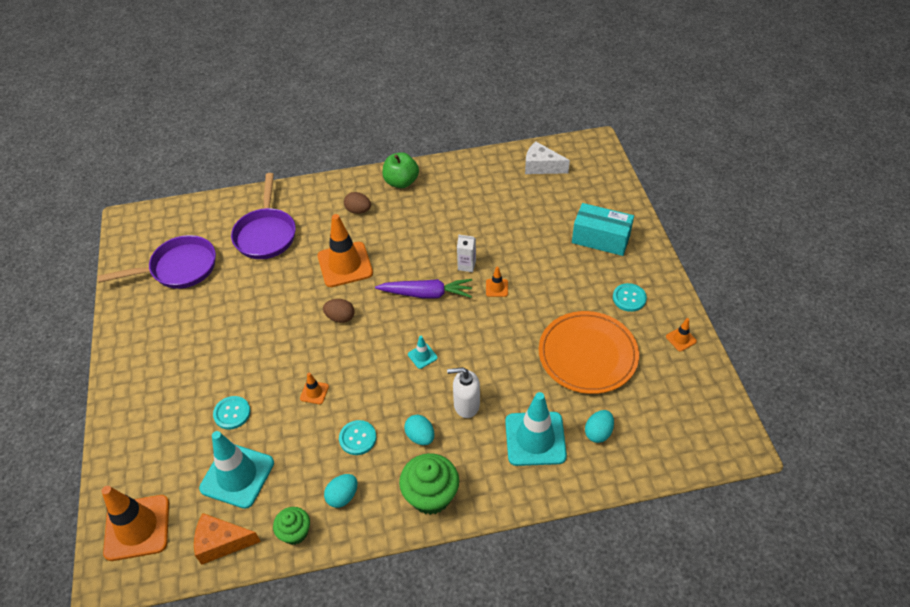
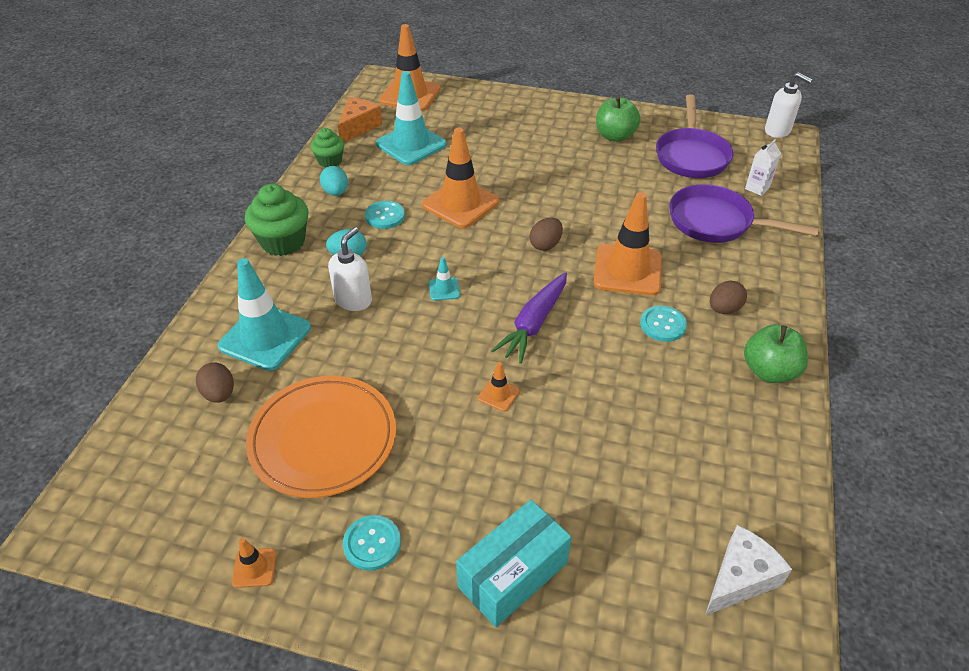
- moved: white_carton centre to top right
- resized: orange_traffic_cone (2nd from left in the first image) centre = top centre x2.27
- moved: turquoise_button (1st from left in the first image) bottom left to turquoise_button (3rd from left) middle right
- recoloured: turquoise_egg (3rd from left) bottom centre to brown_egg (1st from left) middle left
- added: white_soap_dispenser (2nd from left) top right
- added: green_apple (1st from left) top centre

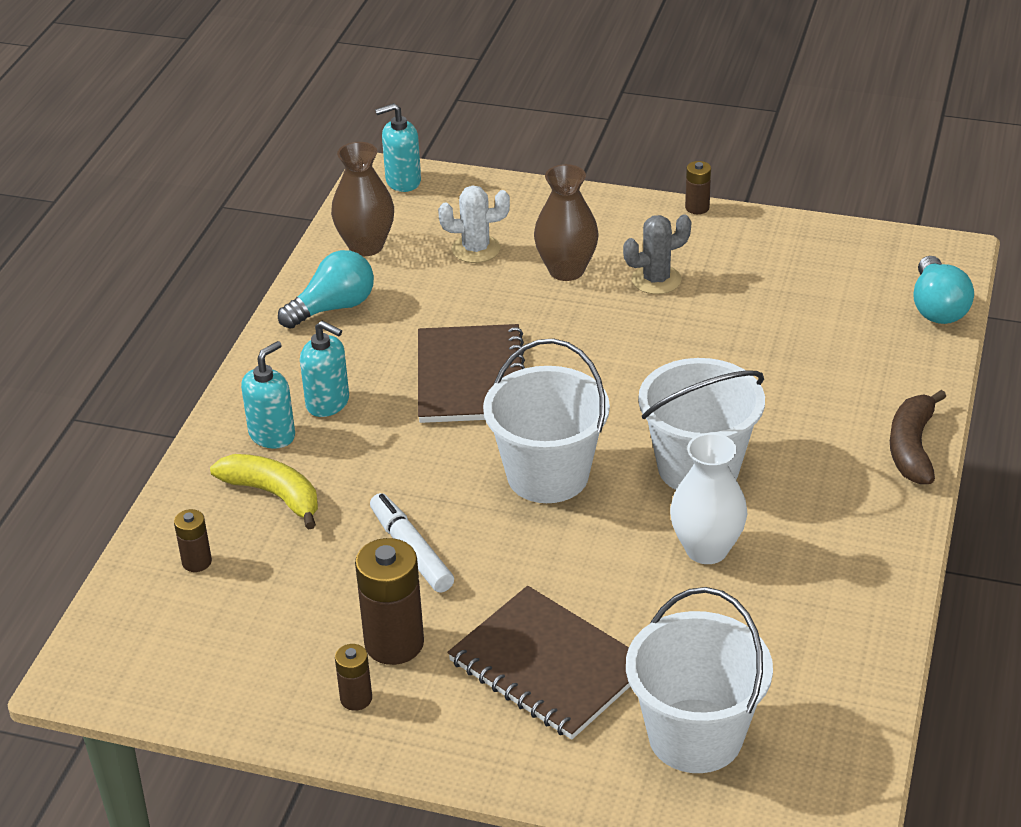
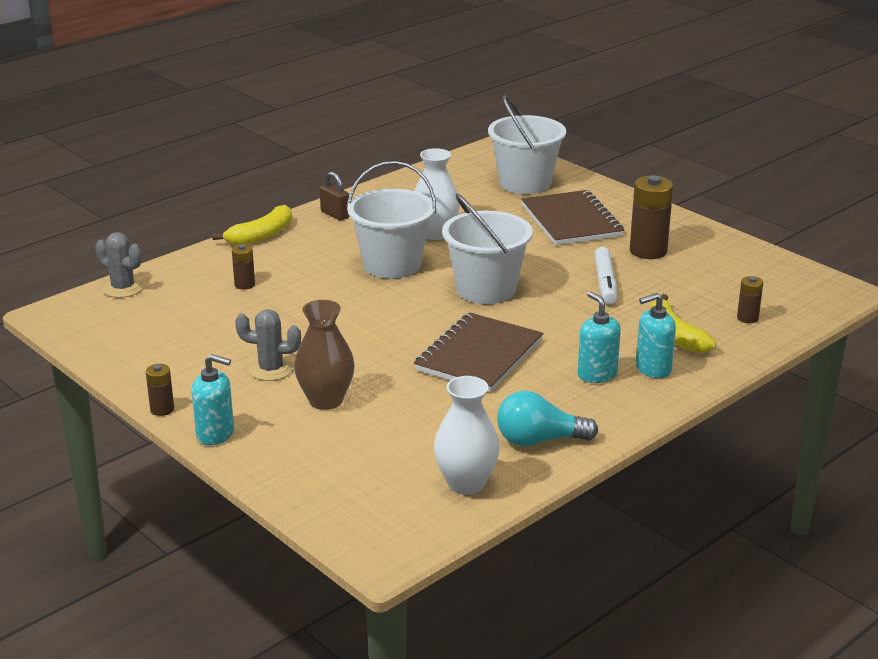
- moved: turquoise_soap_dispenser (3rd from left in the first image) top centre to turquoise_soap_dispenser (1st from left) middle left
- recoloured: brown_vase (1st from left) top centre to white_vase (2nd from left) centre
- removed: white_cactus top centre
- replaced: turquoise_light_bulb (2nd from left) middle right to grey_cactus (1st from left) middle left
- recoloured: brown_banana middle right to yellow_banana (1st from left) middle left
- moved: brown_battery (2nd from left) bottom centre to middle left
- added: brown_padlock top centre

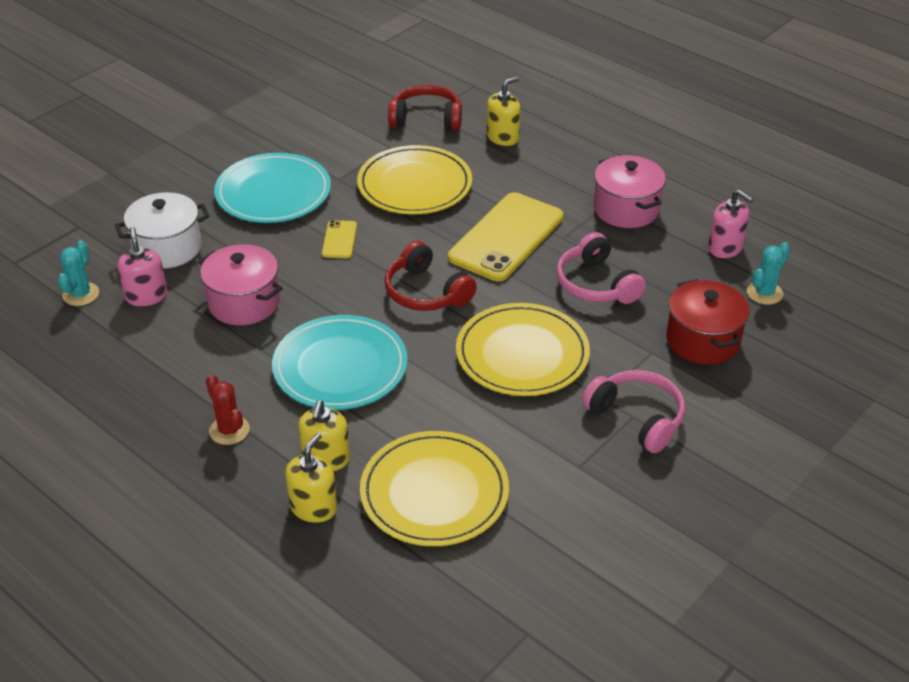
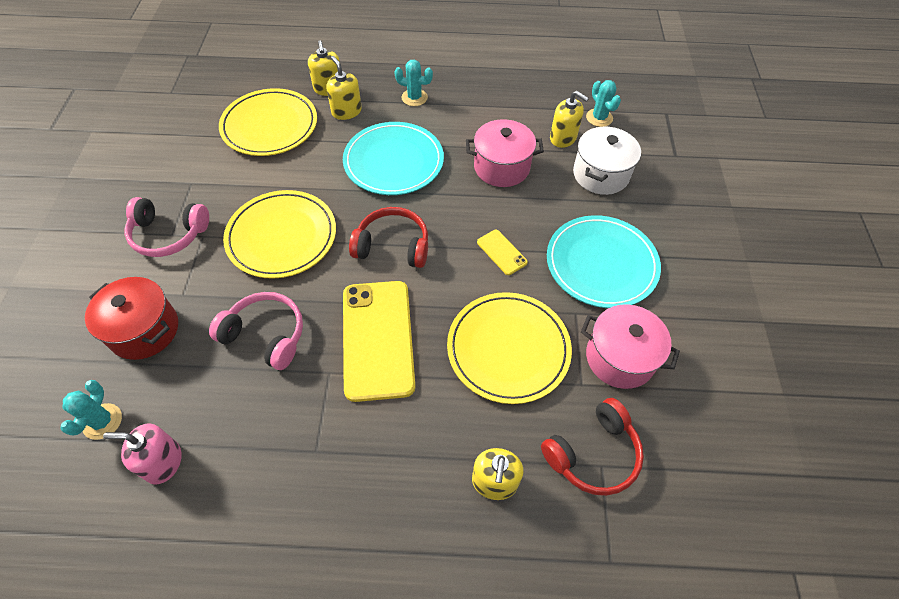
- moved: pink_pot (2nd from left) top right to middle right
- recoloured: pink_soap_dispenser (1st from left) middle left to yellow_soap_dispenser (4th from left) top centre
- recoloured: red_cactus middle left to turquoise_cactus (2nd from left) top centre

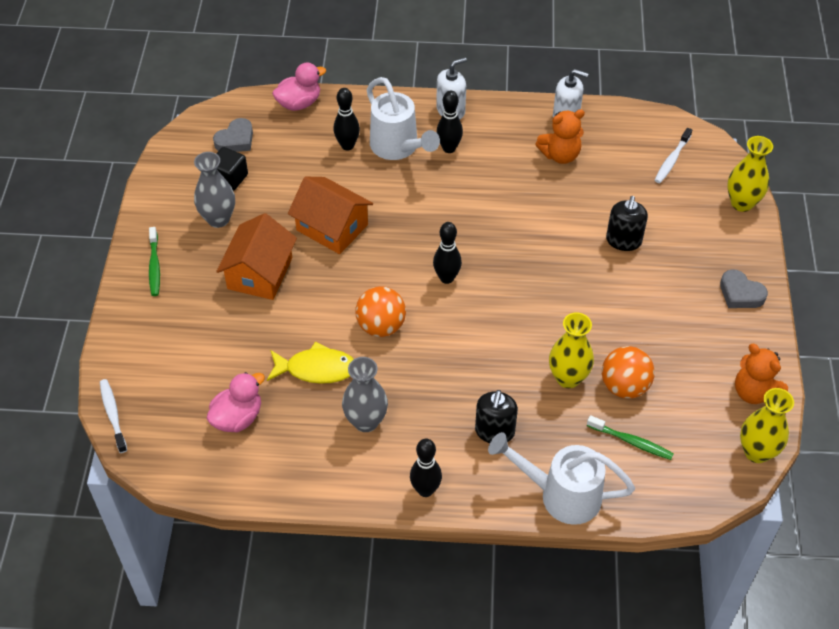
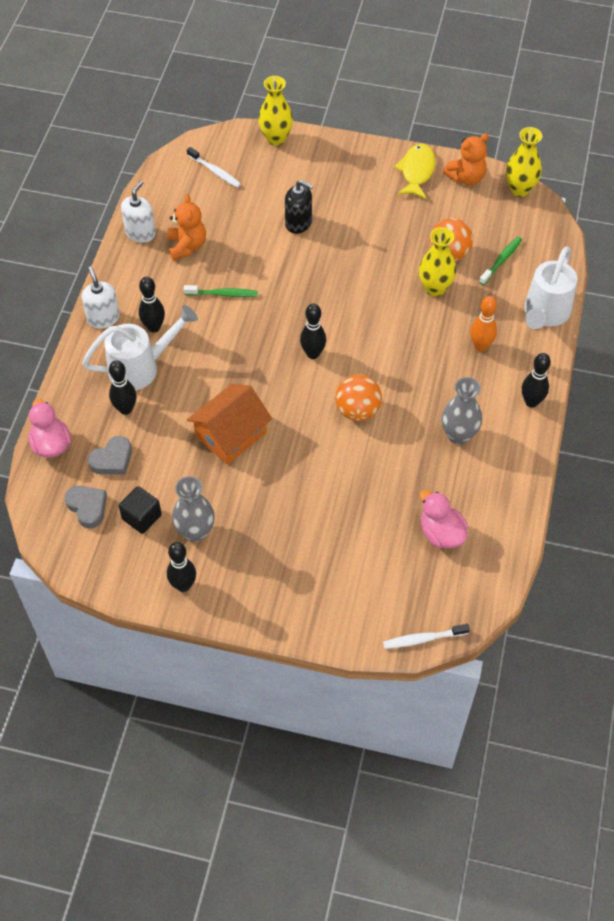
- removed: orange_house (1st from left) middle left
- moved: green_toothbrush (1st from left) middle left to top centre
- moved: grey_heart (2nd from left) middle right to middle left
- moved: yellow_fish centre to top right
- replaced: black_soap_dispenser (1st from left) centre to orange_bowling_pin middle right
- added: black_bowling_pin (3rd from left) middle left

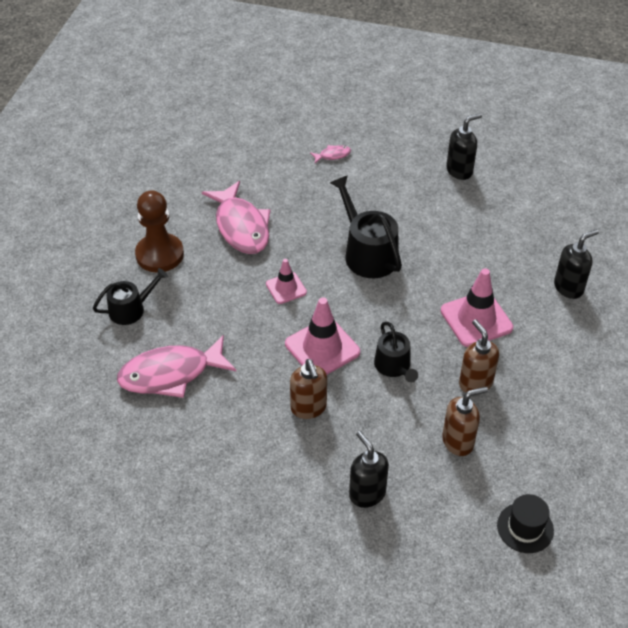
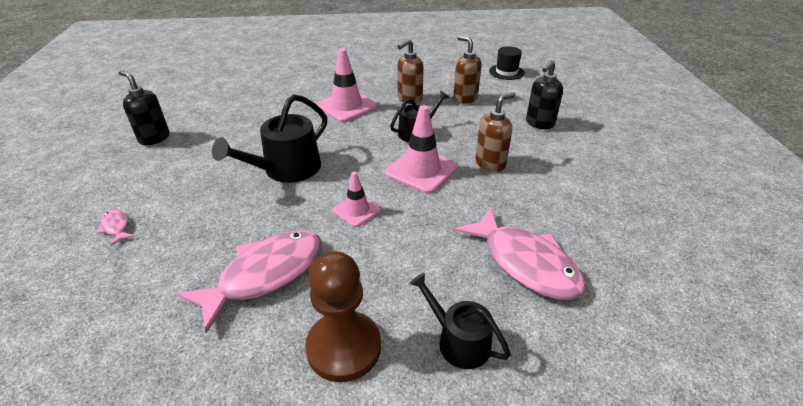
- removed: black_soap_dispenser (3rd from left) middle right

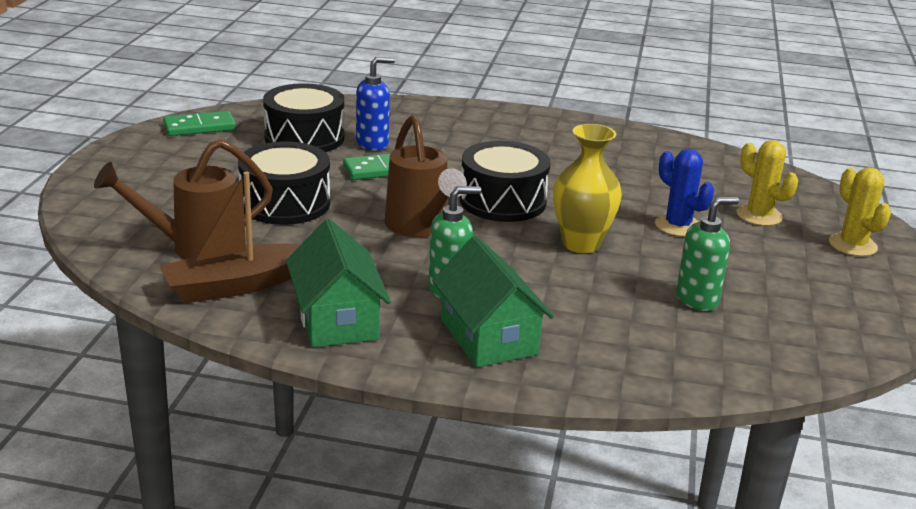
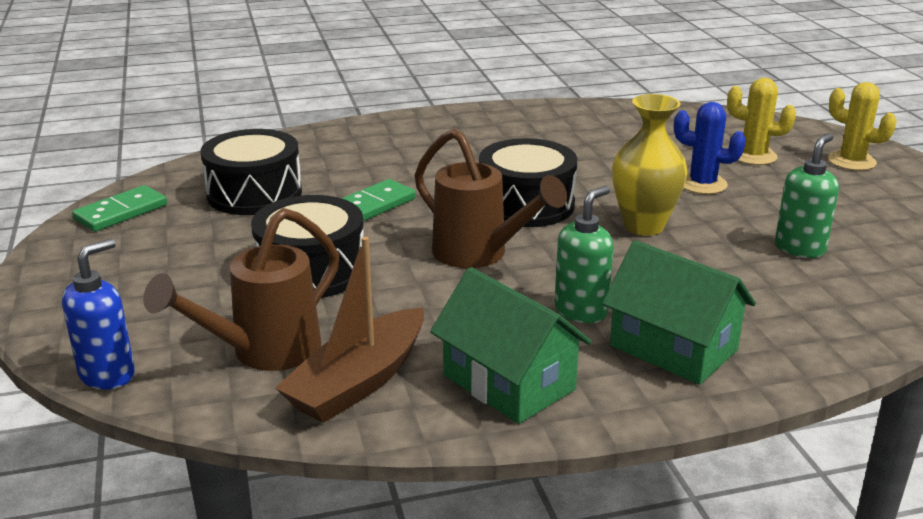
- moved: blue_soap_dispenser top centre to middle left

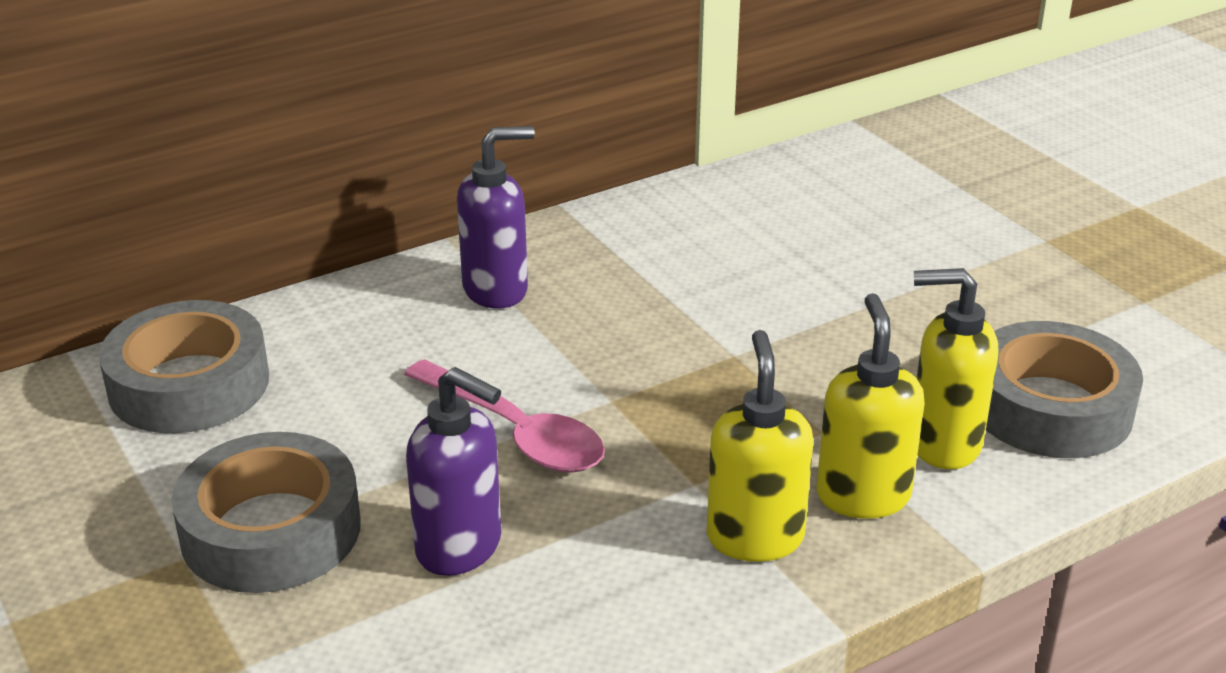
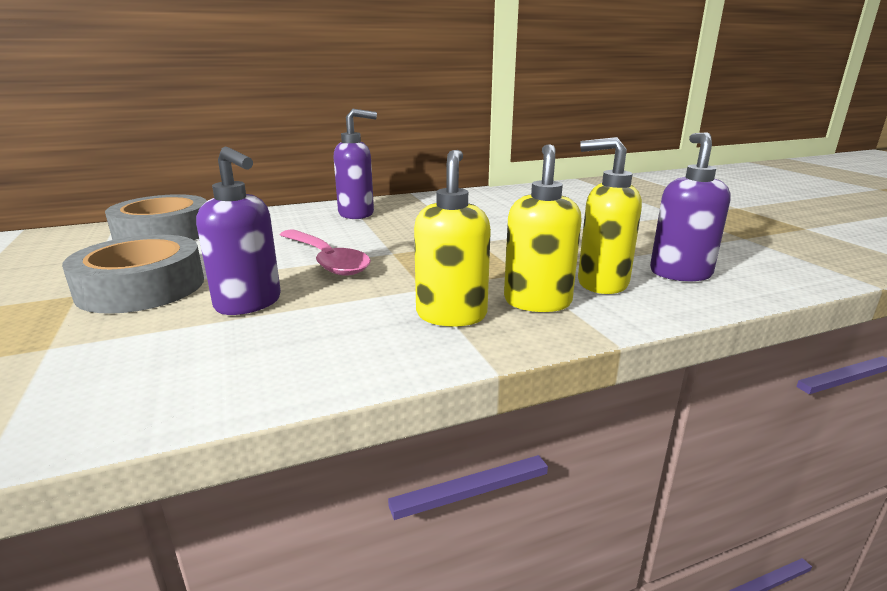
- replaced: grey_tape (3rd from left) middle right to purple_soap_dispenser (3rd from left) middle right

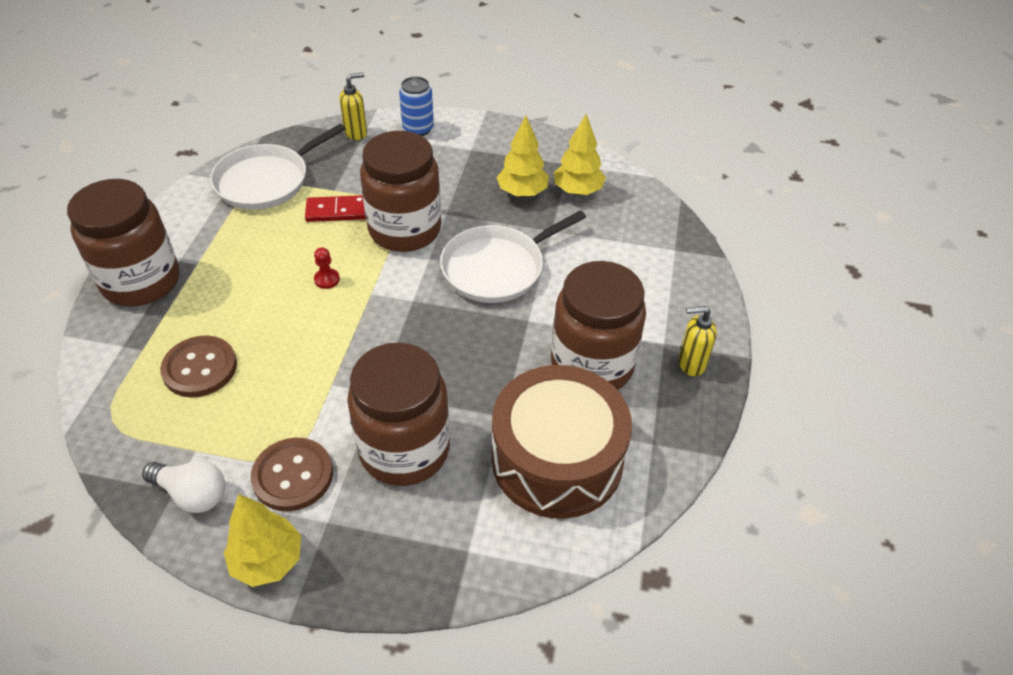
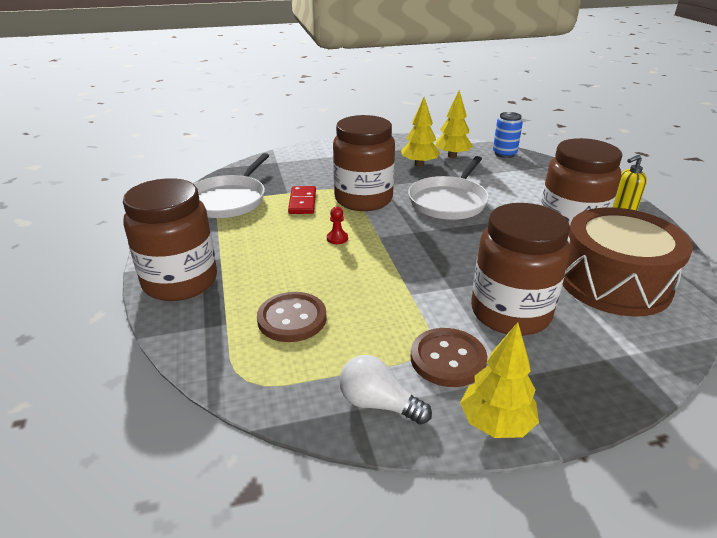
- removed: yellow_soap_dispenser (1st from left) top centre
- moved: blue_can top centre to top right
- turned: red_domino top left = centre 60 degrees counterclockwise
- turned: white_light_bulb bottom left = bottom centre 150 degrees counterclockwise

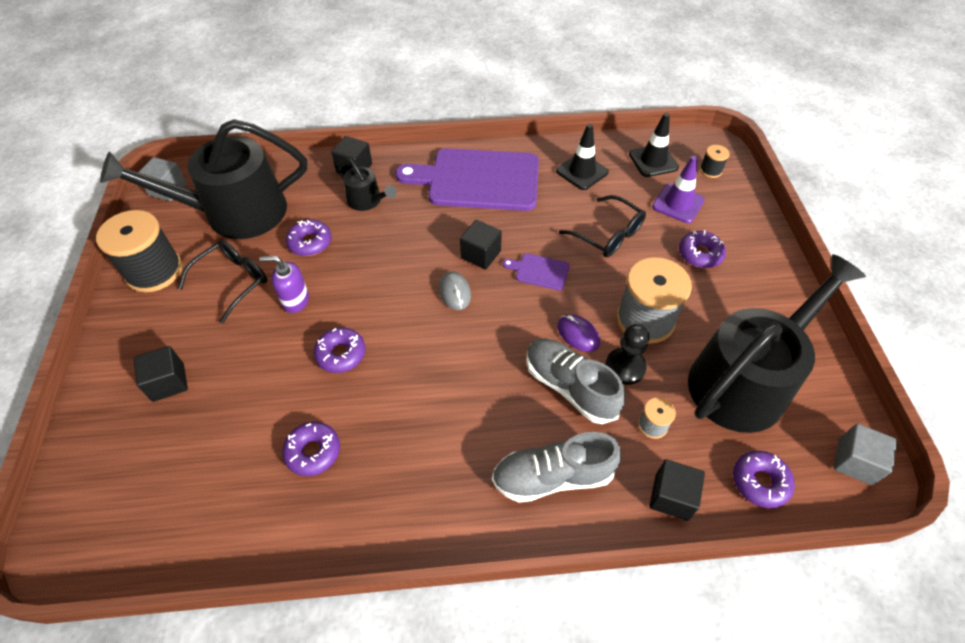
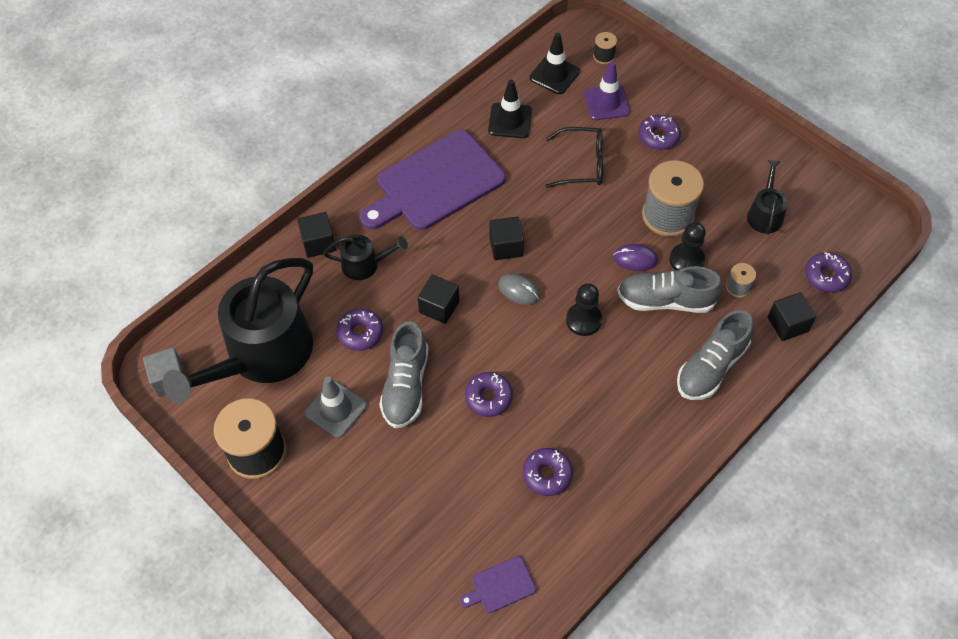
- replaced: black_glasses (1st from left) middle left to grey_traffic_cone centre
- moved: purple_cutting_board (2nd from left) centre to bottom centre
- resized: black_watering_can (3rd from left) middle right = top right x0.45
- replaced: purple_soap_dispenser middle left to grey_shoe (1st from left) centre
- moved: black_cube (1st from left in the first image) middle left to black_cube (2nd from left) centre
- removed: grey_cube (2nd from left) bottom right
- added: black_pawn (1st from left) centre

